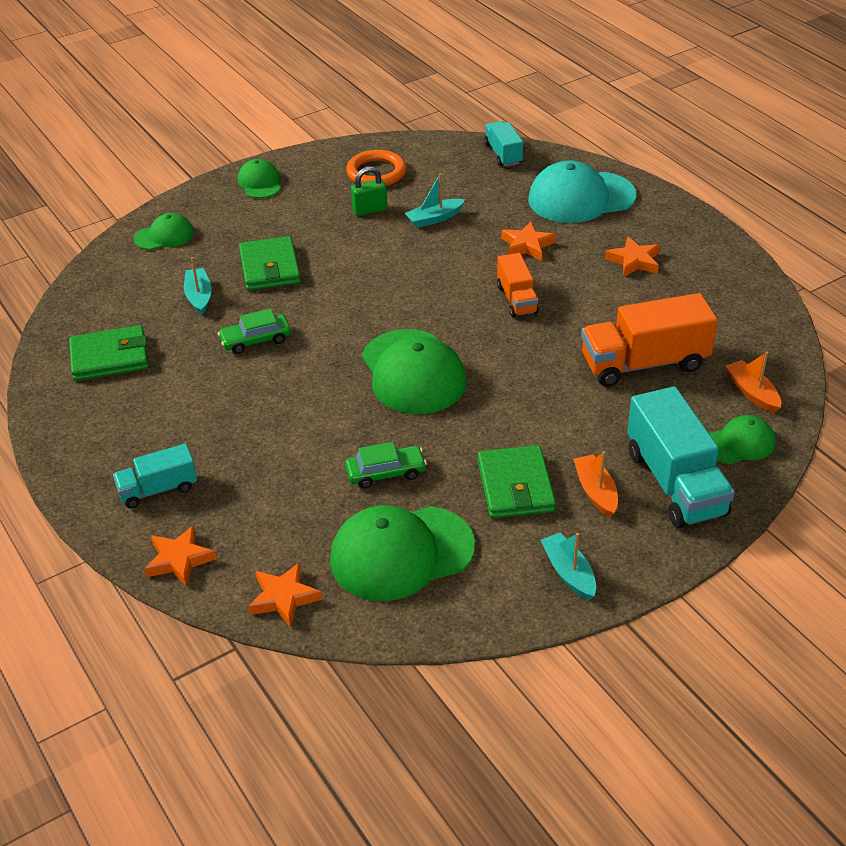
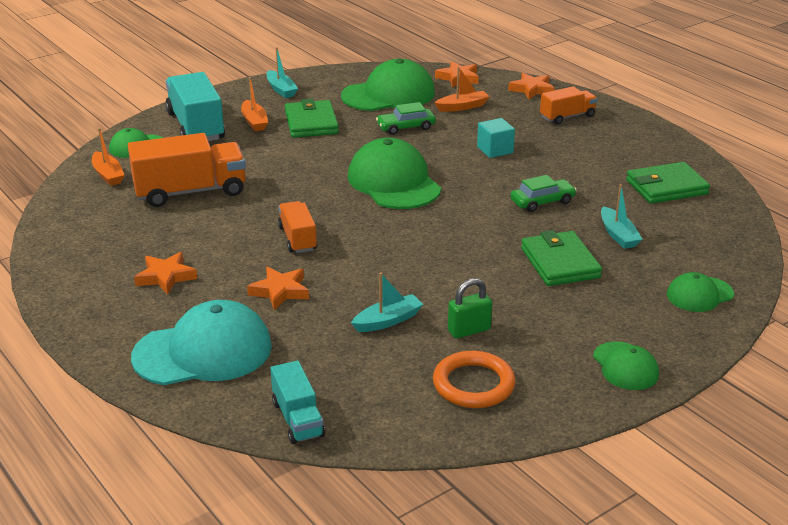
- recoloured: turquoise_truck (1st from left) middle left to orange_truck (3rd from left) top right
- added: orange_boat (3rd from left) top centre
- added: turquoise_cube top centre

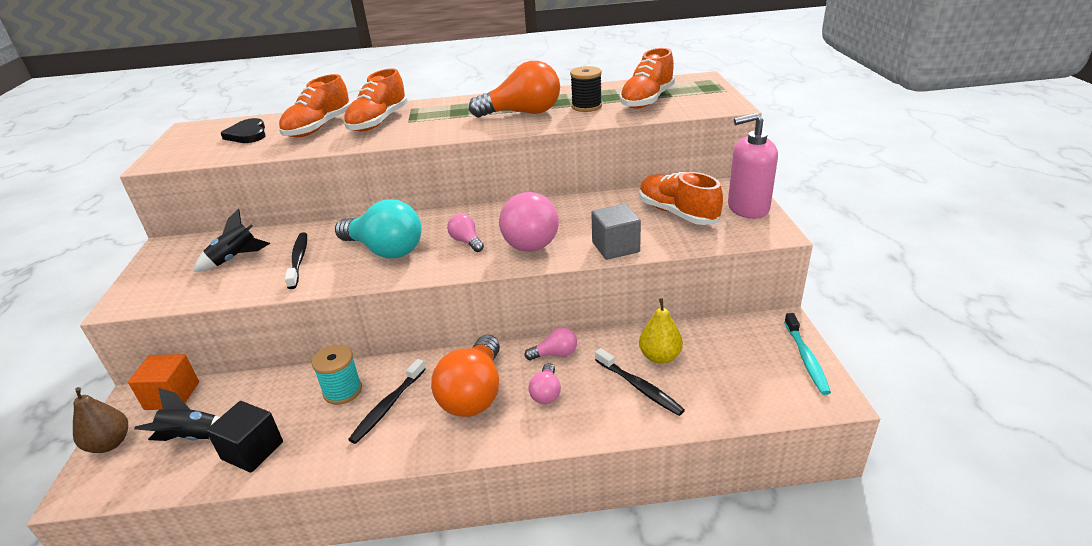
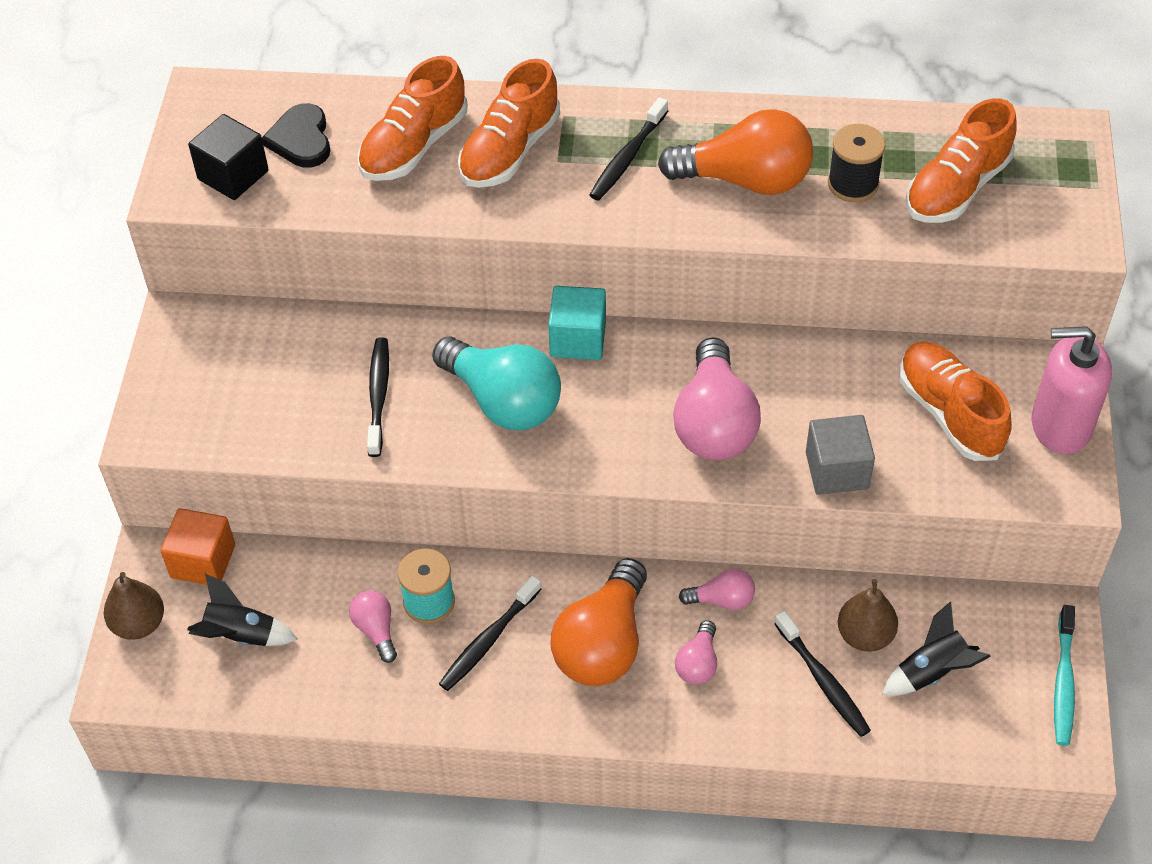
- moved: black_rocket (2nd from left) middle left to bottom right
- moved: pink_light_bulb (1st from left) centre to bottom left
- recoloured: yellow_pear centre to brown_pear (2nd from left) bottom right
- moved: black_cube bottom left to top left
- added: black_toothbrush (3rd from left) top centre
- added: turquoise_cube centre

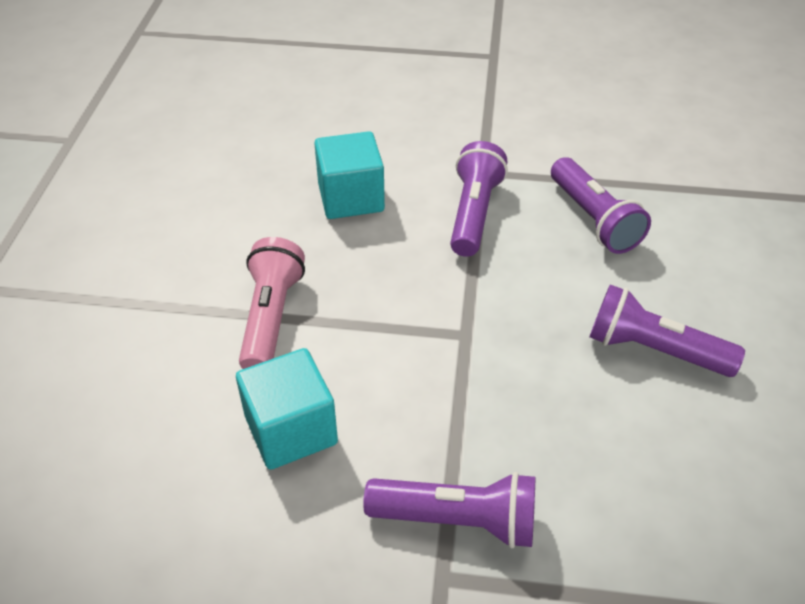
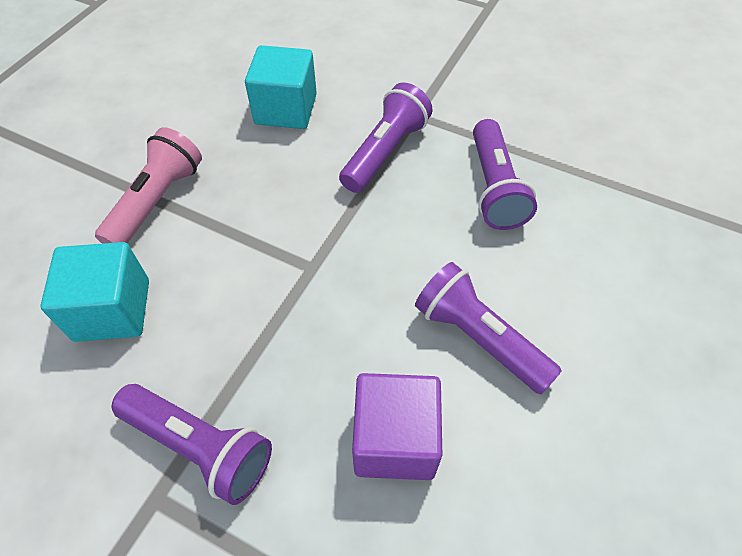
- added: purple_cube bottom centre

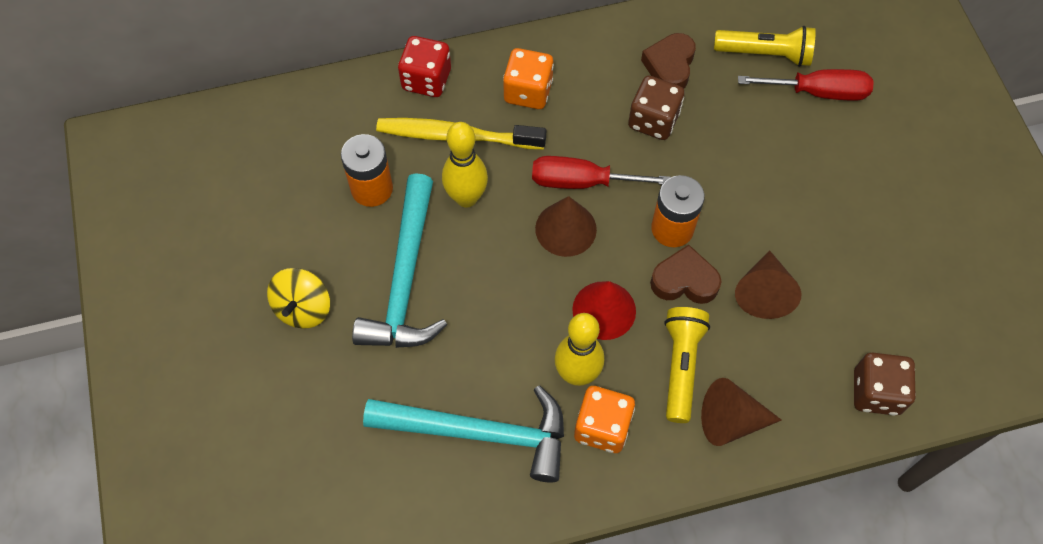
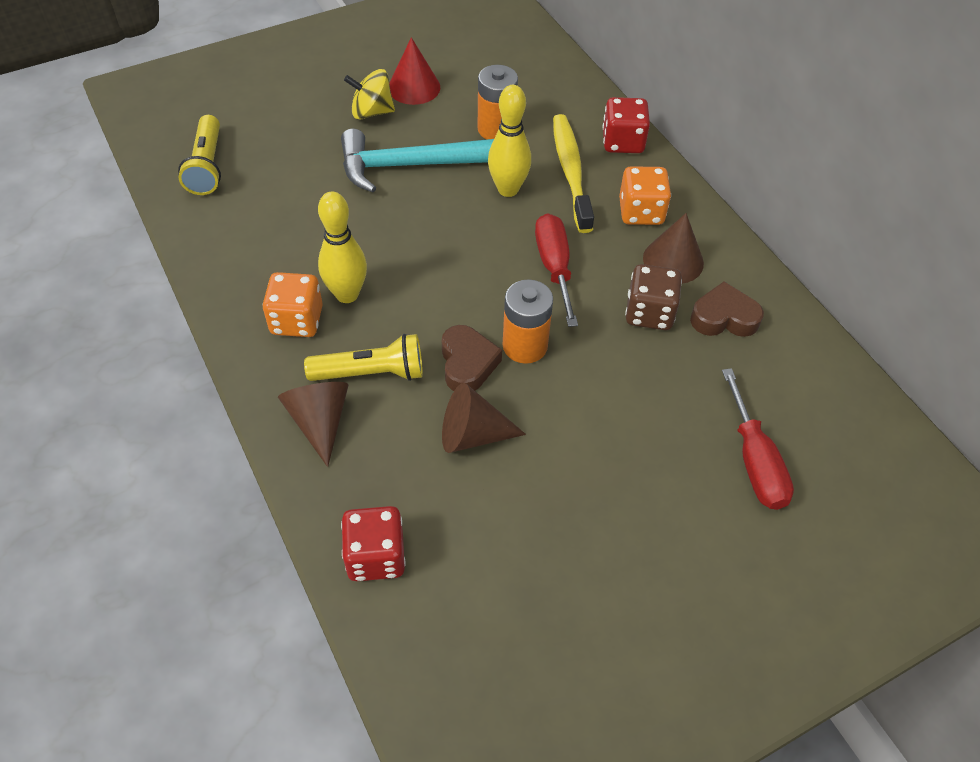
- moved: yellow_flashlight (2nd from left in the first image) top right to yellow_flashlight (1st from left) top left
- moved: brown_cone (1st from left in the first image) centre to brown_cone (3rd from left) top right
- moved: red_cone centre to top centre
- recoloured: brown_dice (2nd from left) bottom right to red_dice (1st from left) bottom centre
- removed: turquoise_hammer (2nd from left) bottom centre

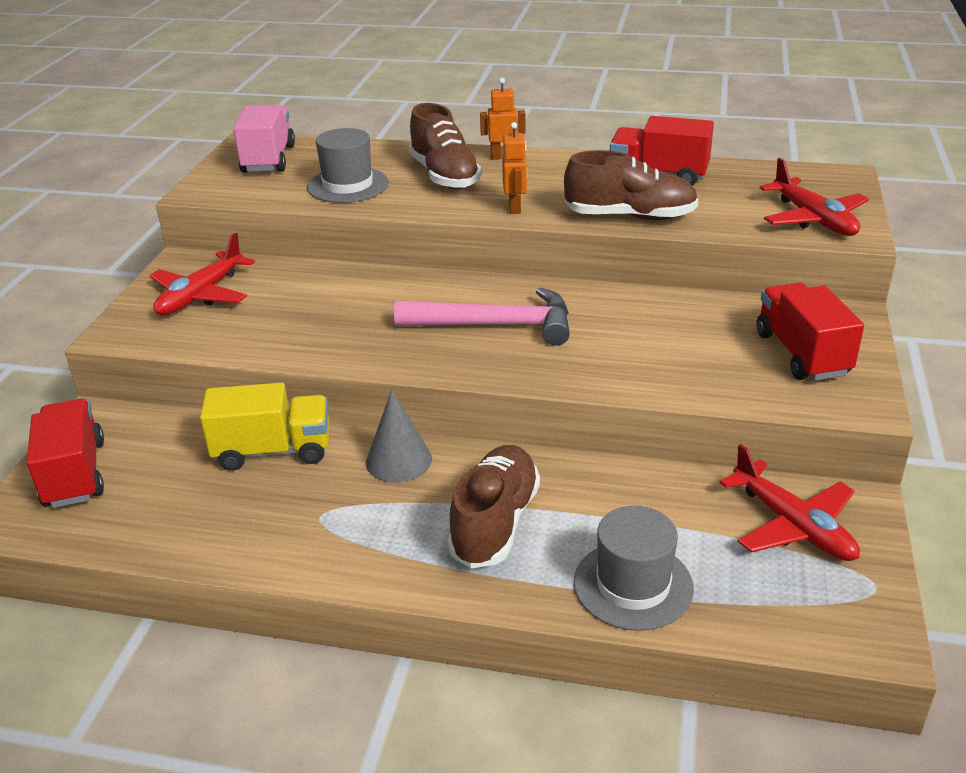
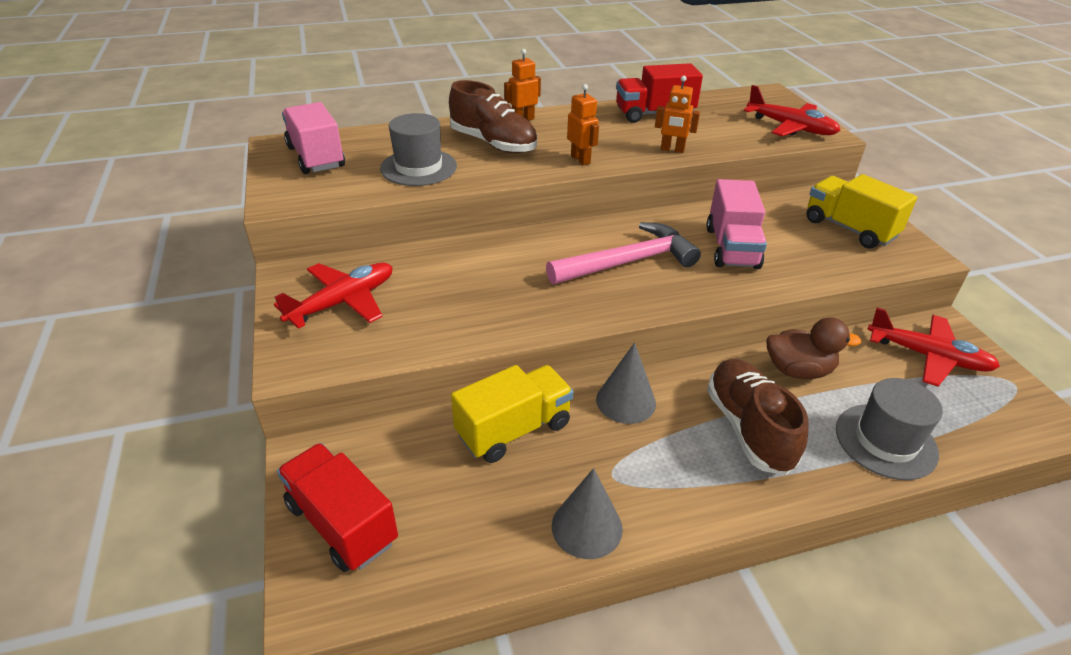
- replaced: brown_shoe (3rd from left) top centre to orange_robot (3rd from left) top centre
- turned: red_plane (1st from left) middle left = middle left 135 degrees counterclockwise
- recoloured: red_truck (3rd from left) middle right to yellow_truck (2nd from left) top right
- added: pink_truck (2nd from left) middle right
- added: brown_duck middle right
- added: grey_cone (1st from left) bottom centre

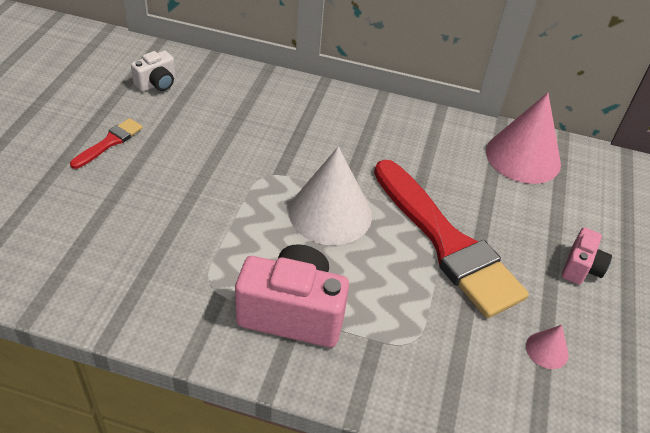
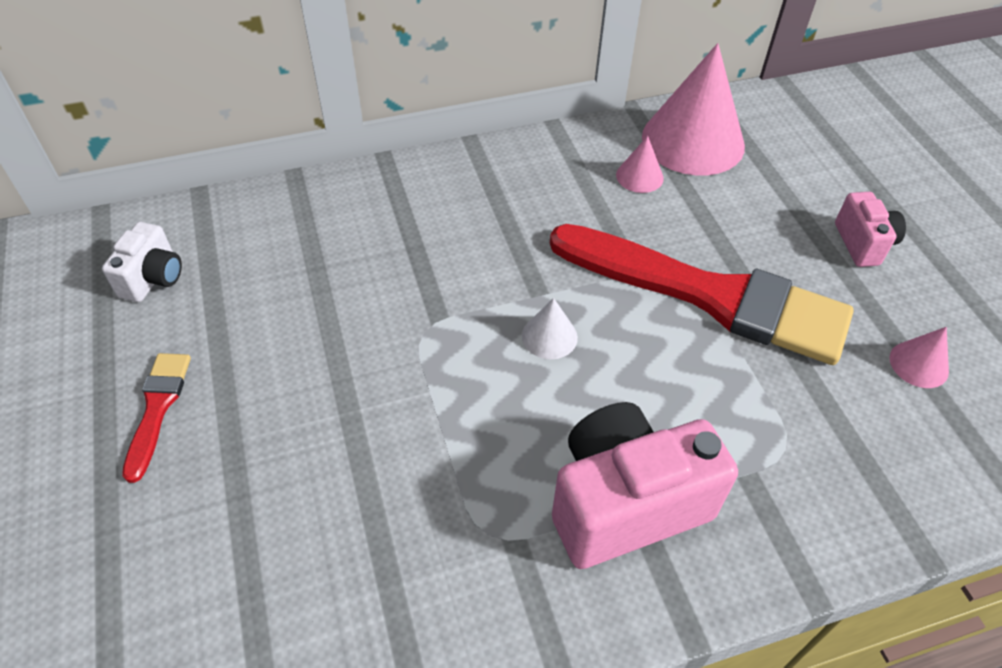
- resized: white_cone centre = centre x0.44
- added: pink_cone (1st from left) top centre

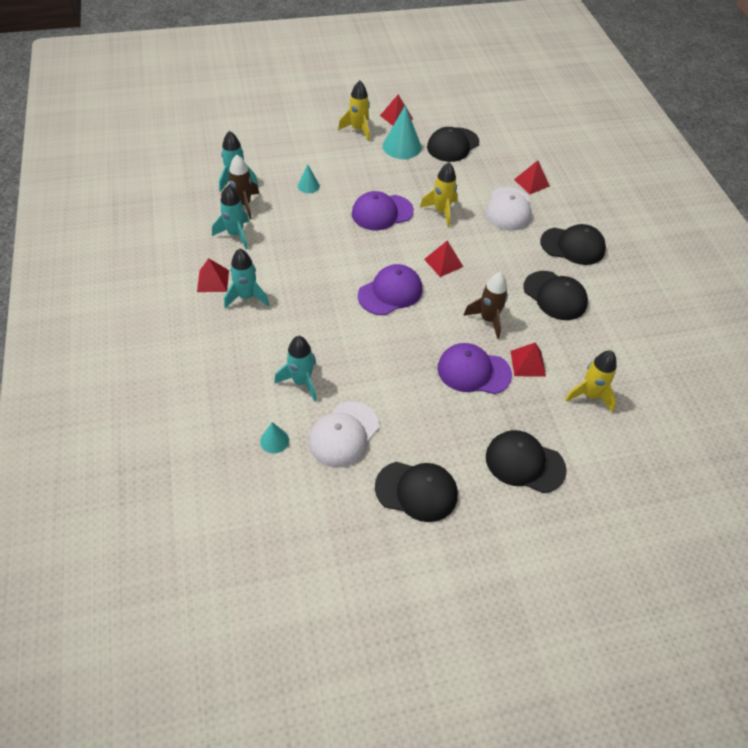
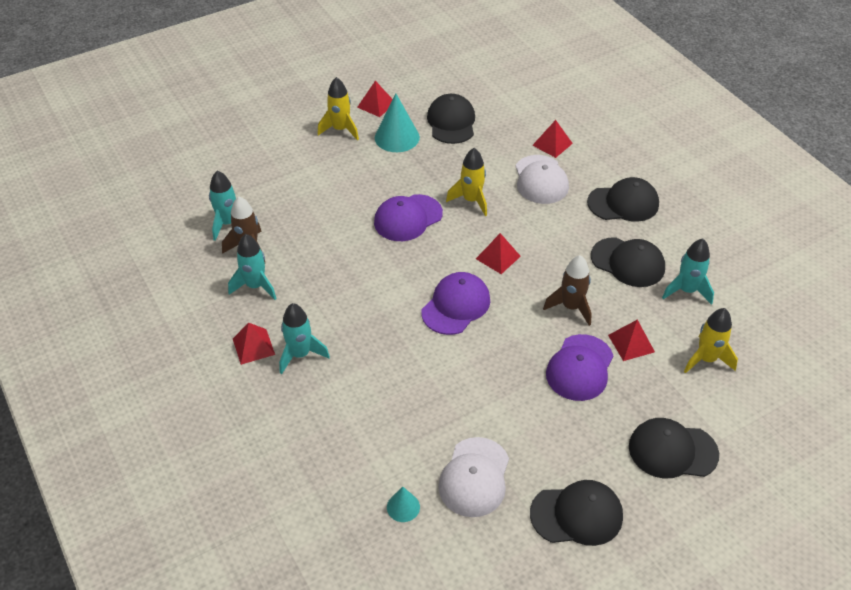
- turned: black_cap (2nd from left in the first image) top centre = top centre 150 degrees clockwise
- removed: turquoise_cone (2nd from left) top centre
- moved: turquoise_rocket (4th from left) centre to middle right
- turned: purple_cap (3rd from left) centre = middle right 60 degrees counterclockwise

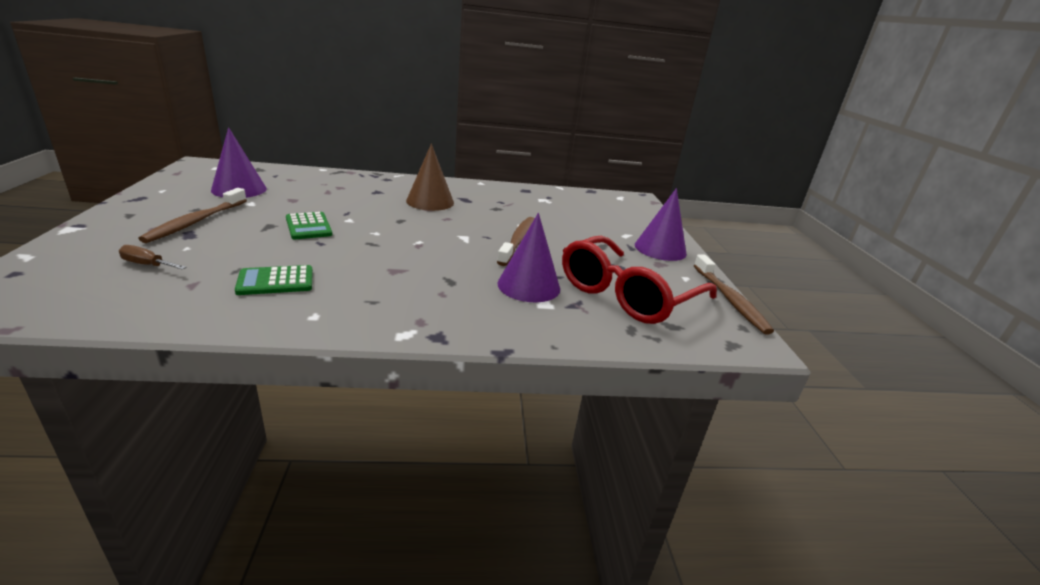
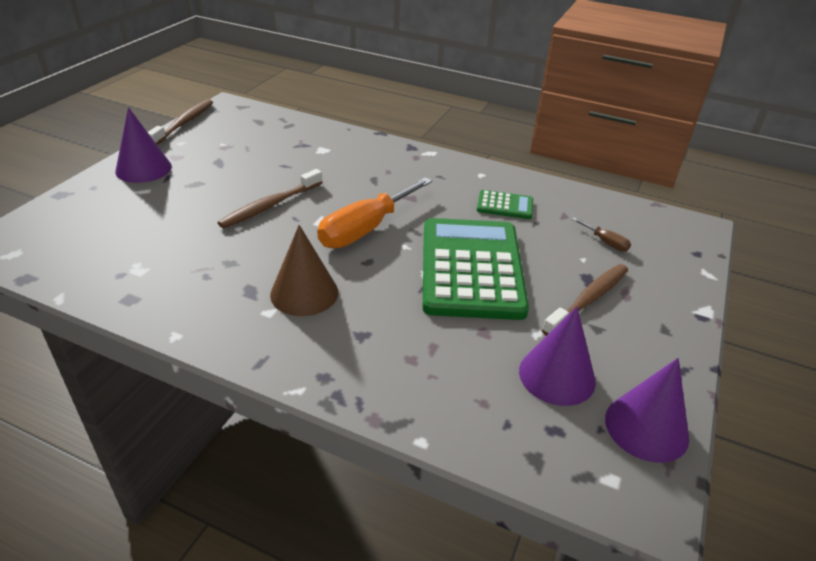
- resized: green_calculator (2nd from left in the first image) middle left = centre x2.31
- moved: purple_cone (2nd from left in the first image) centre to purple_cone (3rd from left) bottom right
- removed: red_glasses centre
- added: orange_screwdriver centre

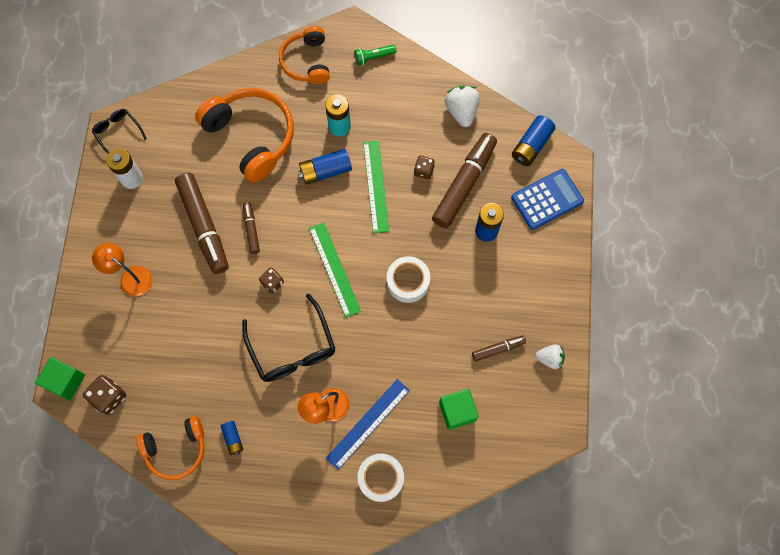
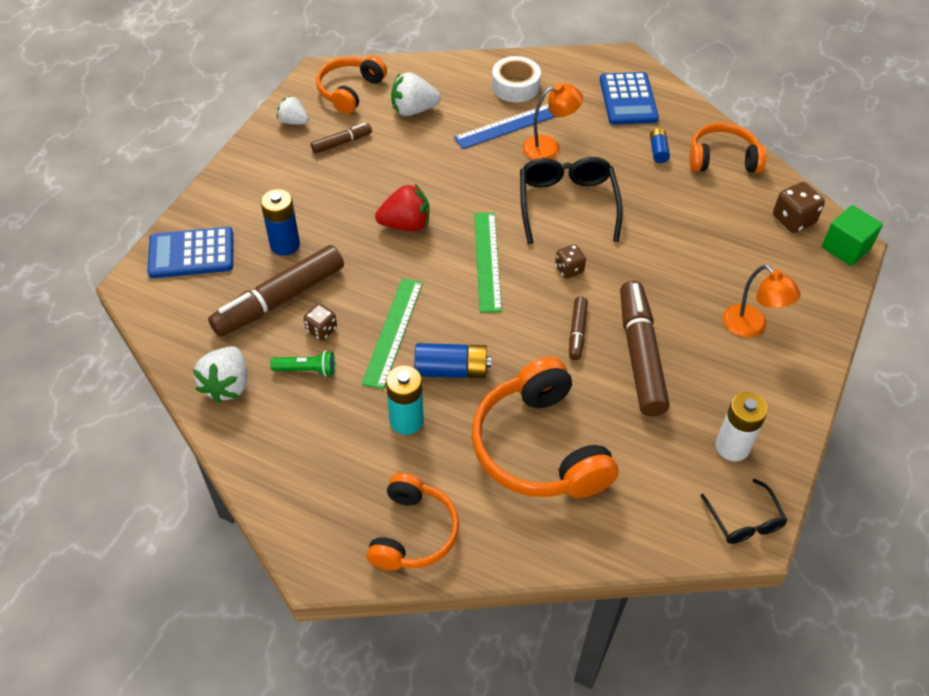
- moved: green_flashlight top centre to middle left
- removed: blue_battery (4th from left) top right
- replaced: white_tape (2nd from left) centre to red_strawberry top centre
- turned: brown_marker (4th from left in the first image) centre = top centre 150 degrees clockwise
- replaced: green_cube (2nd from left) bottom centre to white_strawberry (3rd from left) top centre
- added: orange_headphones (1st from left) top centre
- added: blue_calculator (2nd from left) top right

